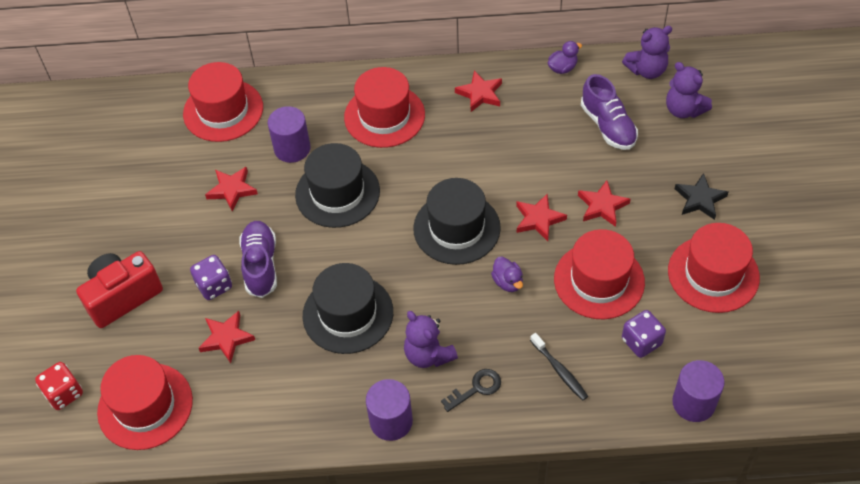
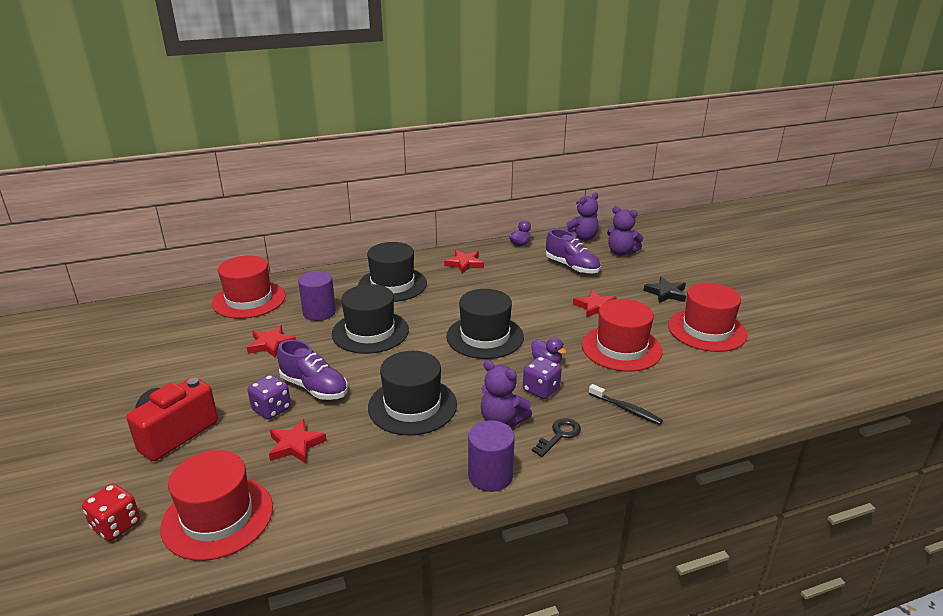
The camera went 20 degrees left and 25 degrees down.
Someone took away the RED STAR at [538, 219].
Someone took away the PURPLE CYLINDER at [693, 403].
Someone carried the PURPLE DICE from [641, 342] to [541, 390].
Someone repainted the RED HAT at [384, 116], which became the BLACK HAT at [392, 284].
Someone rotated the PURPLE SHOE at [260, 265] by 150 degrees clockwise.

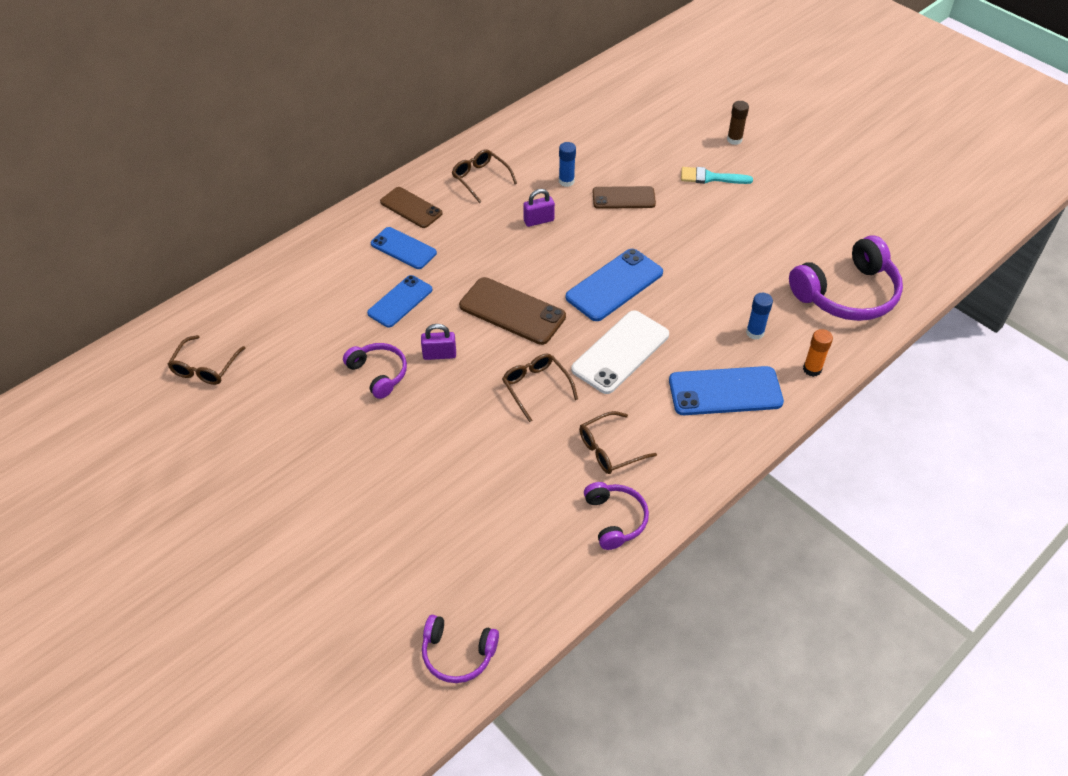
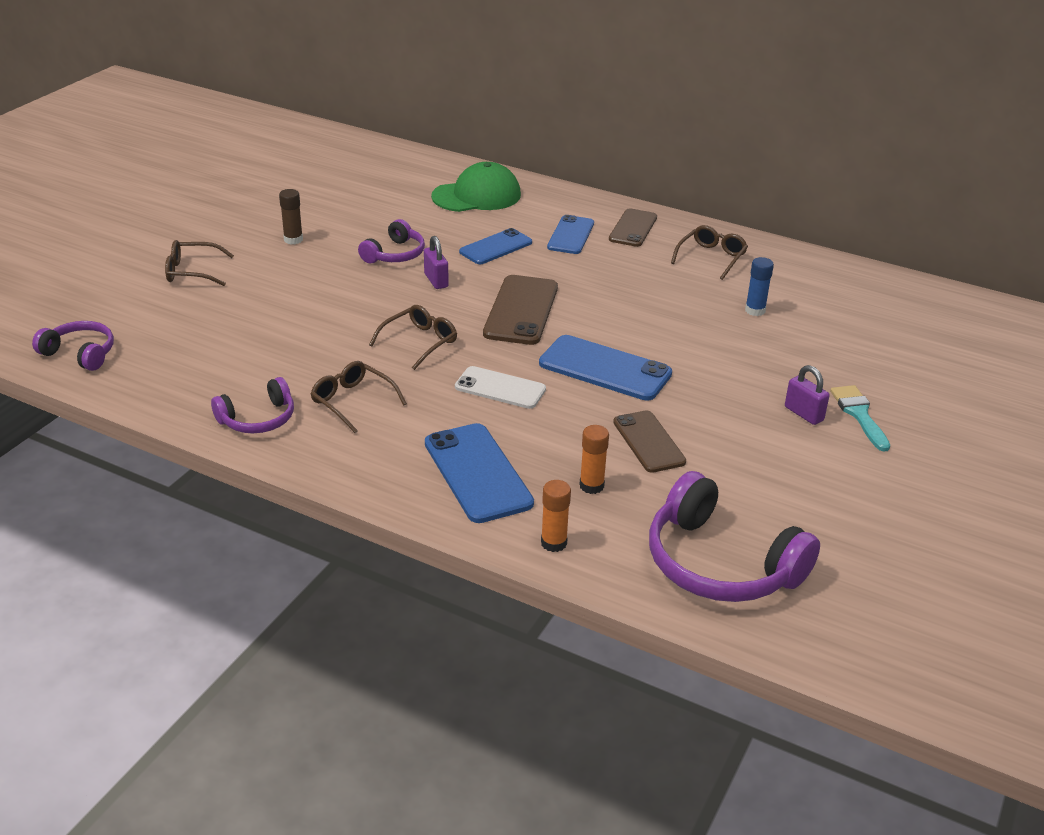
The camera went 70 degrees right and 15 degrees down.
Someone put down the GREEN CAP at [477, 196].
Someone carried the BROWN GLASSES from [205, 367] to [193, 271].
Someone carried the PURPLE PADLOCK from [538, 220] to [803, 414].
Someone carried the BROWN PHONE from [623, 198] to [648, 442].
Someone carried the BROWN GLUE STICK from [734, 140] to [293, 240].
Someone repainted the BLUE GLUE STICK at [755, 332], which became the ORANGE GLUE STICK at [591, 486].
Someone rotated the BLUE PHONE at [400, 301] by 60 degrees counterclockwise.
Someone rotated the PURPLE HEADPHONES at [458, 653] by 120 degrees clockwise.
Someone scaled the WHITE PHONE at [620, 352] by 0.67.

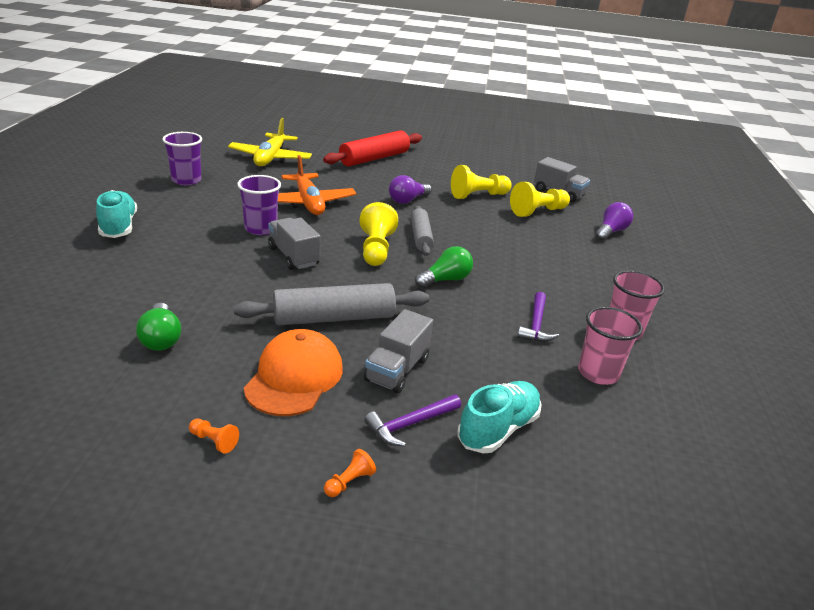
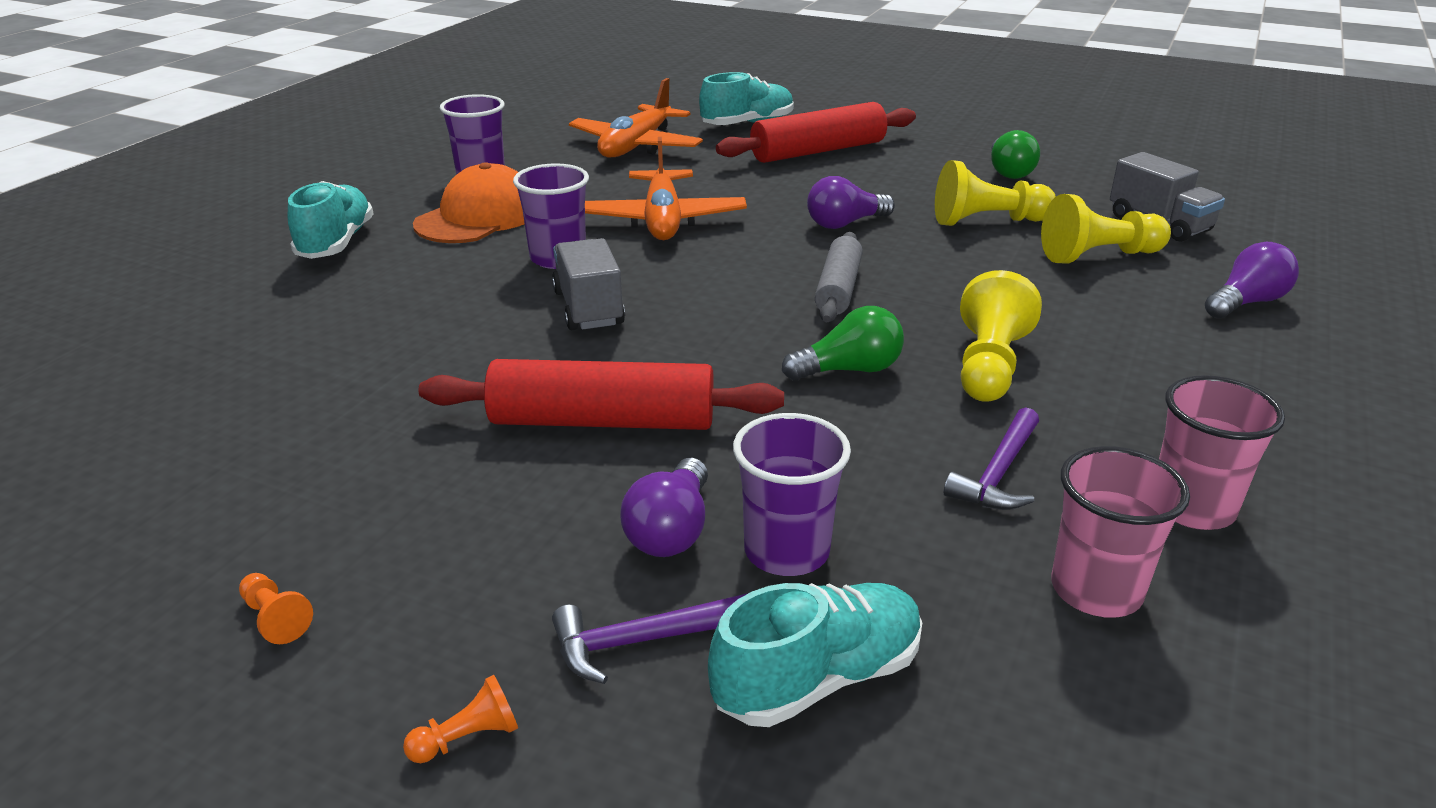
The camera went 20 degrees right and 0 degrees up.
Someone put down the TURQUOISE SHOE at [747, 124].
Someone put down the PURPLE CUP at [786, 551].
Someone carried the GREEN LIGHT BULB from [161, 338] to [1008, 171].
Someone carried the ORANGE CAP from [294, 377] to [479, 217].
Someone carried the YELLOW PAWN from [376, 249] to [989, 366].
Someone swapped the GREY TRUCK at [397, 370] for the PURPLE LIGHT BULB at [671, 530].
Someone repainted the YELLOW PLANE at [270, 158], which became the ORANGE PLANE at [636, 146].
Someone repainted the GREY ROLLING PIN at [334, 318], which became the RED ROLLING PIN at [602, 421].

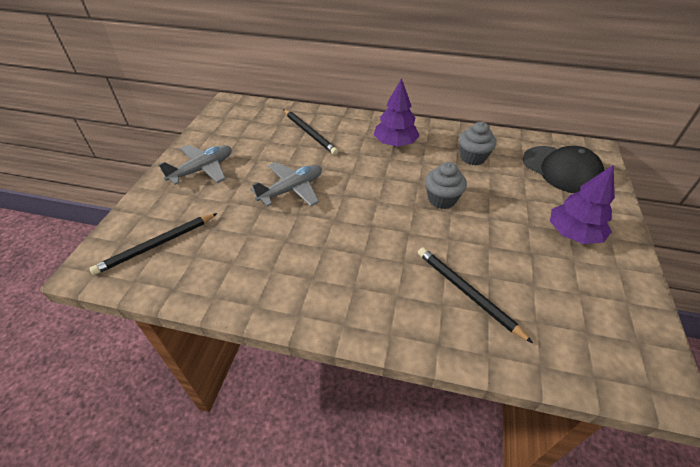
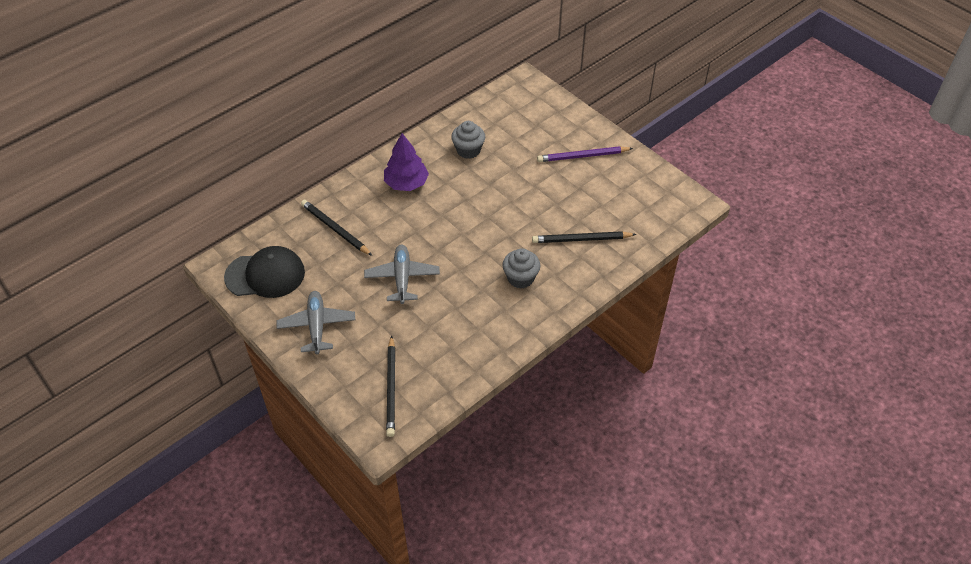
The camera went 55 degrees left and 5 degrees up.
Someone carried the GREY CUPCAKE from [442, 199] to [520, 278].
Someone carried the BLACK CAP from [561, 170] to [265, 275].
Someone swapped the PURPLE TREE at [573, 233] for the PURPLE PENCIL at [583, 156].
Someone rotated the BLACK PENCIL at [309, 133] by 135 degrees counterclockwise.

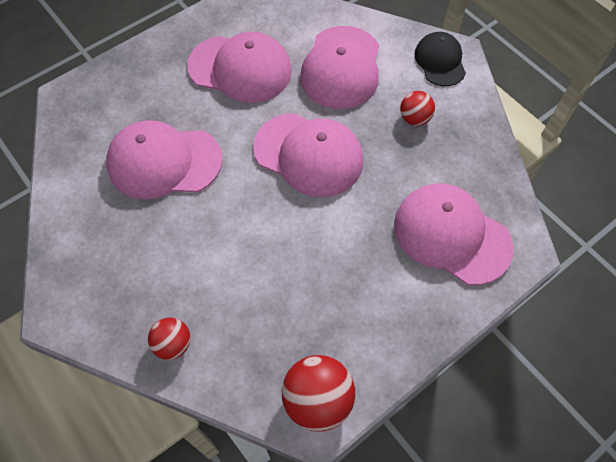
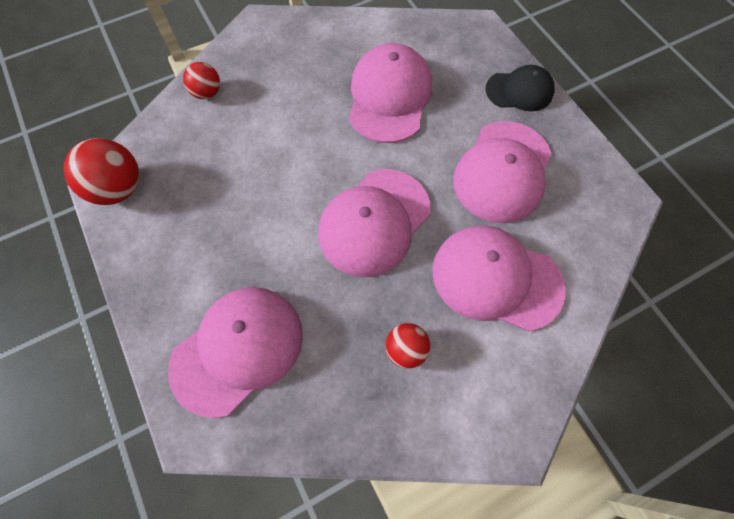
The camera went 100 degrees right and 5 degrees up.
Someone carried the BLACK CAP from [440, 61] to [519, 91].

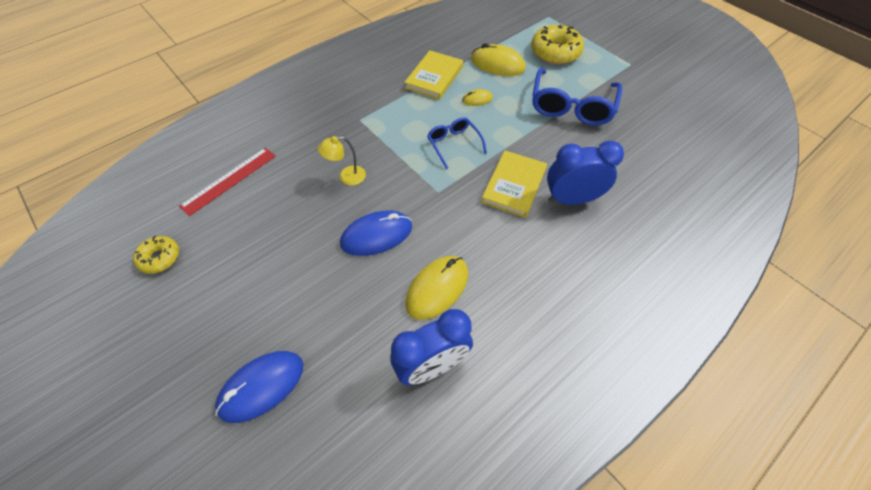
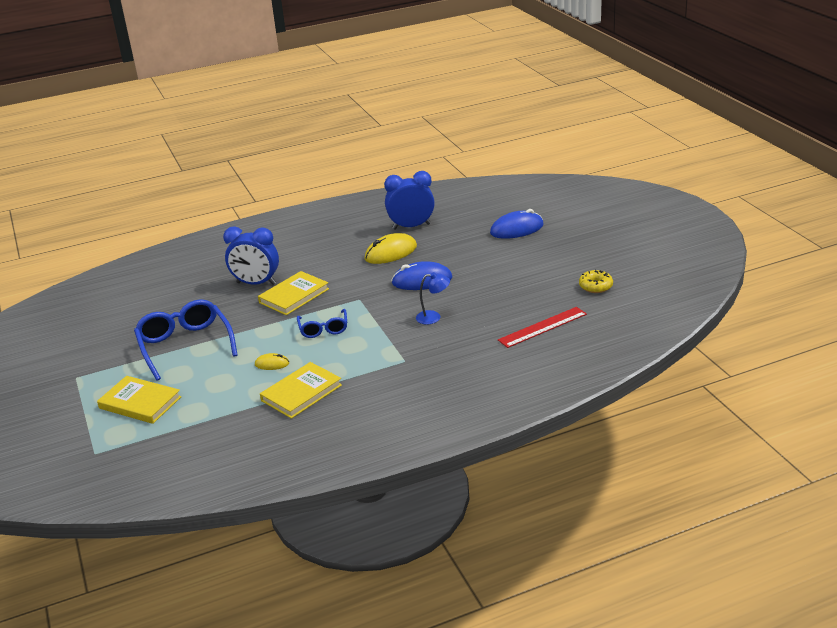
The camera went 160 degrees left and 25 degrees down.
Someone took away the YELLOW MOUSE at [497, 64].
Someone swapped the YELLOW DONUT at [555, 52] for the YELLOW BOOK at [140, 403].
Someone repainted the YELLOW LAMP at [346, 177], which became the BLUE LAMP at [433, 317].
Someone rotated the BLUE GLASSES at [571, 107] by 60 degrees counterclockwise.

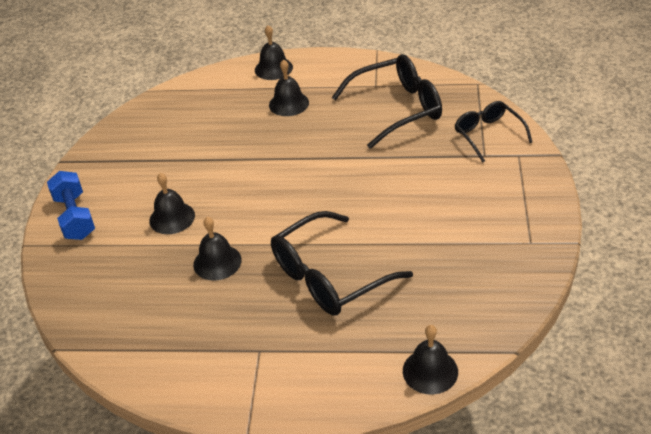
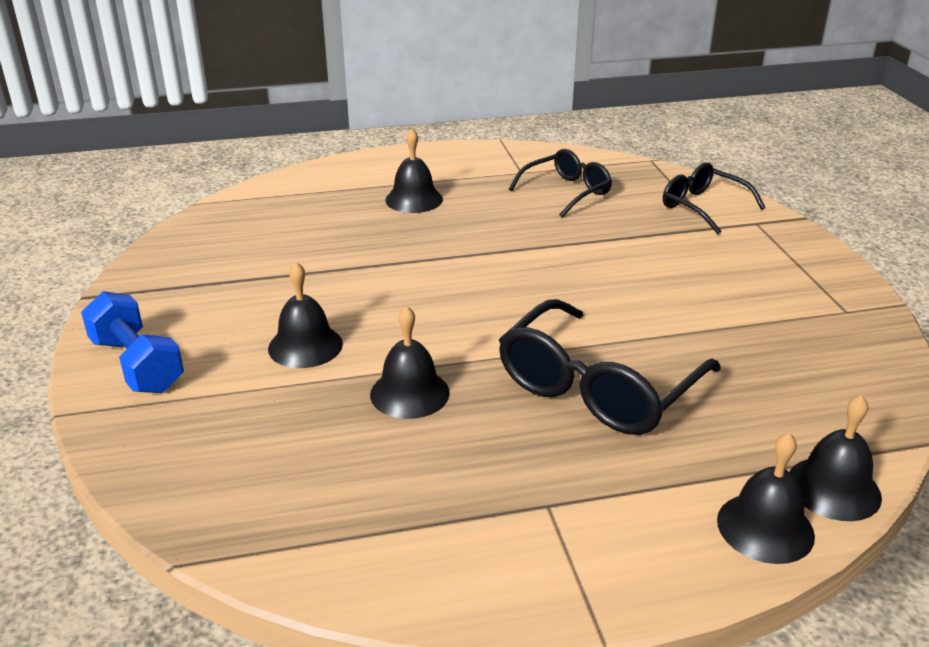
The camera went 20 degrees left and 10 degrees down.
Someone carried the BLACK BELL from [273, 68] to [765, 527].
Someone scaled the BLACK GLASSES at [397, 108] by 0.62.

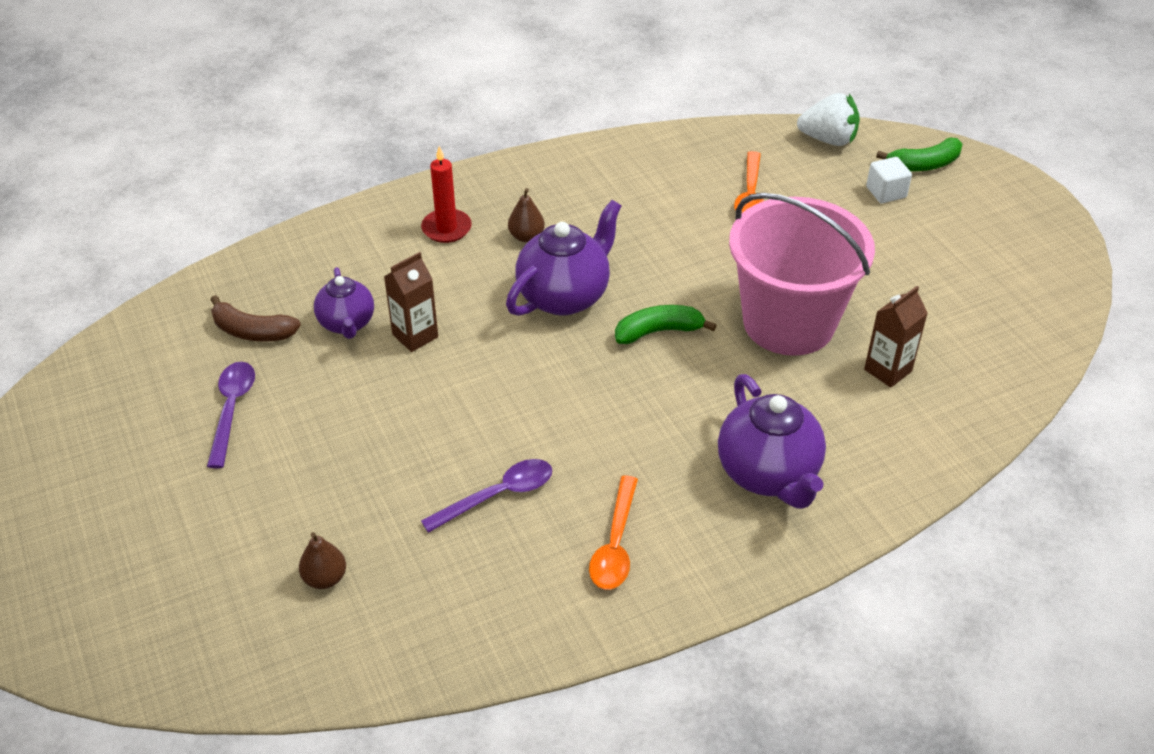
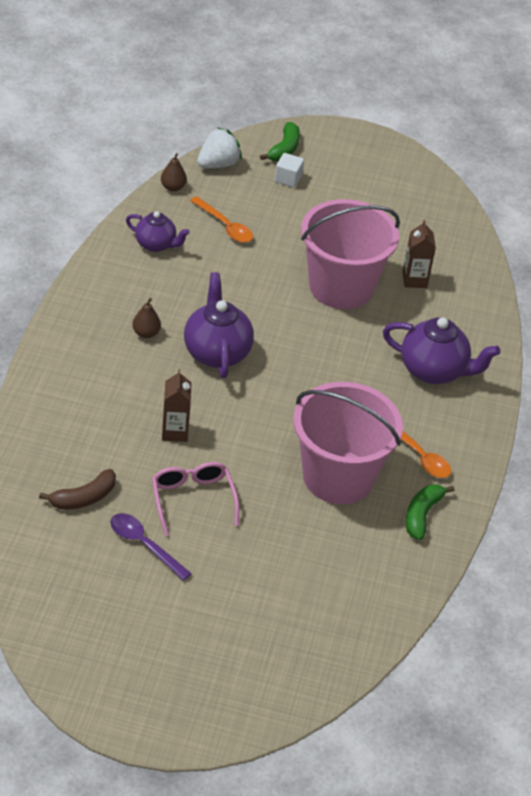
The camera went 55 degrees left and 0 degrees up.
Someone took away the RED CANDLE at [446, 228].
Someone put down the PINK GLASSES at [192, 499].
Someone carried the BROWN PEAR from [325, 578] to [173, 187].
Someone carried the PURPLE TEAPOT from [347, 324] to [156, 245].
Someone carried the GREEN BANANA from [658, 331] to [422, 515].
Someone swapped the PURPLE SPOON at [498, 495] for the PINK BUCKET at [338, 477].

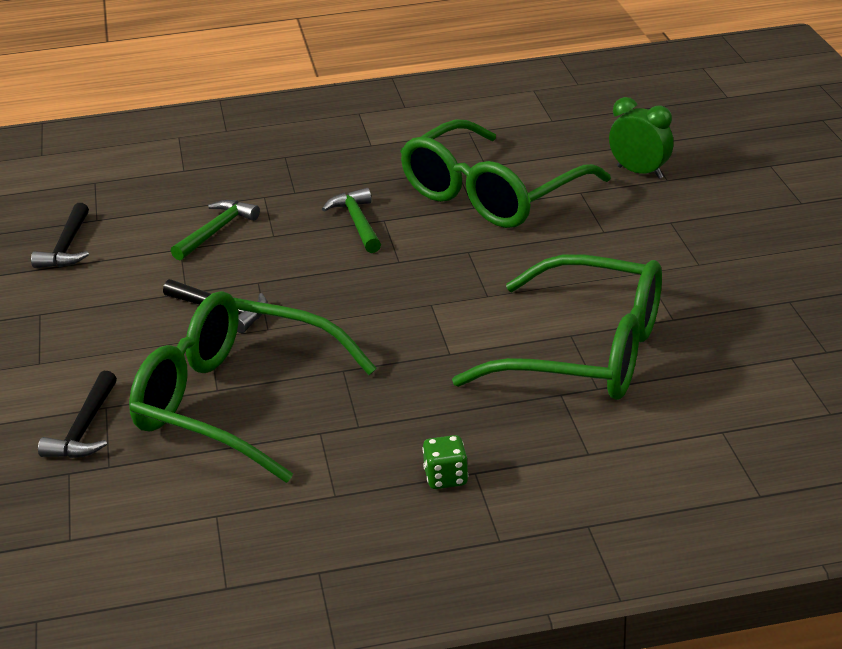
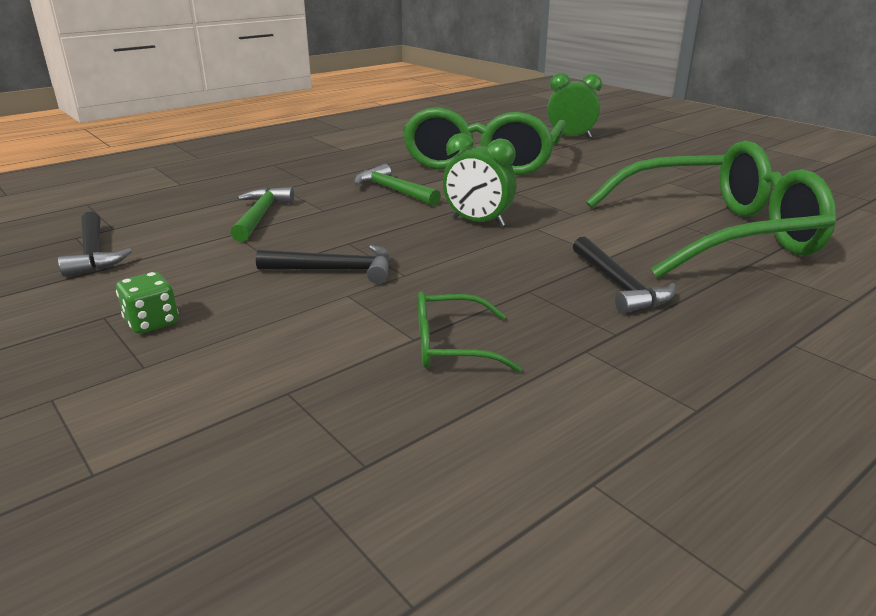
The camera went 30 degrees left and 5 degrees down.
Someone put down the GREEN CLOCK at [478, 222].
Someone carried the BLACK HAMMER from [84, 428] to [619, 285].
Someone carried the GREEN DICE from [446, 478] to [152, 322].
Someone scaled the GREEN GLASSES at [234, 402] by 0.42.

